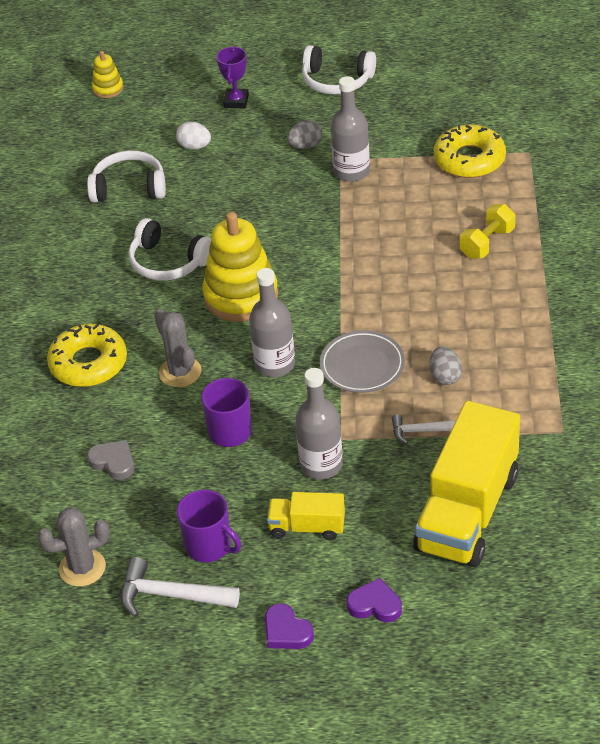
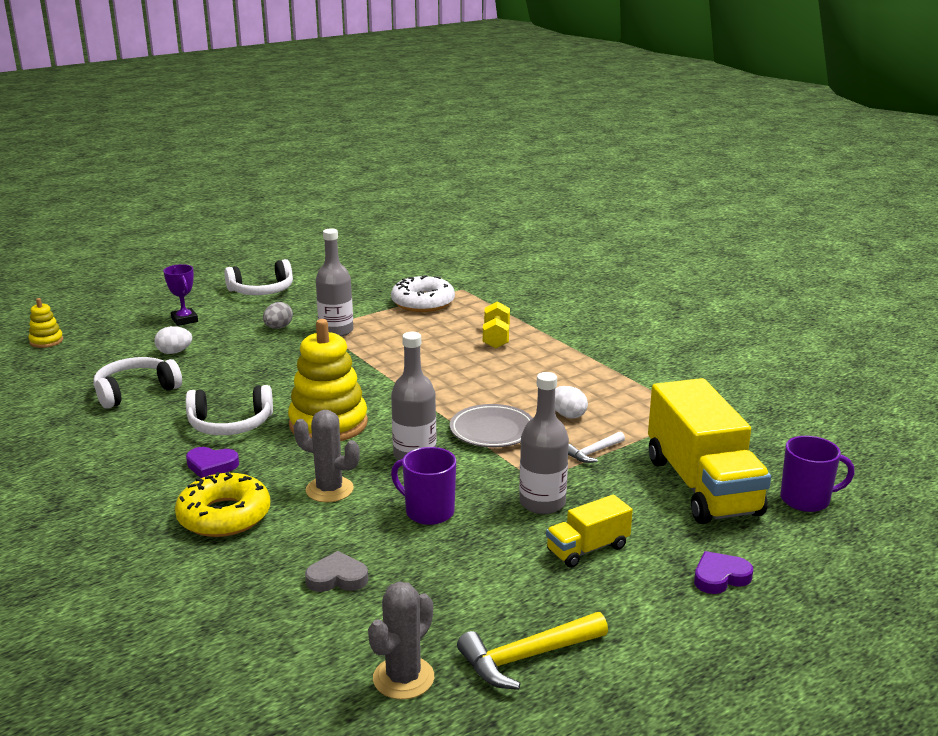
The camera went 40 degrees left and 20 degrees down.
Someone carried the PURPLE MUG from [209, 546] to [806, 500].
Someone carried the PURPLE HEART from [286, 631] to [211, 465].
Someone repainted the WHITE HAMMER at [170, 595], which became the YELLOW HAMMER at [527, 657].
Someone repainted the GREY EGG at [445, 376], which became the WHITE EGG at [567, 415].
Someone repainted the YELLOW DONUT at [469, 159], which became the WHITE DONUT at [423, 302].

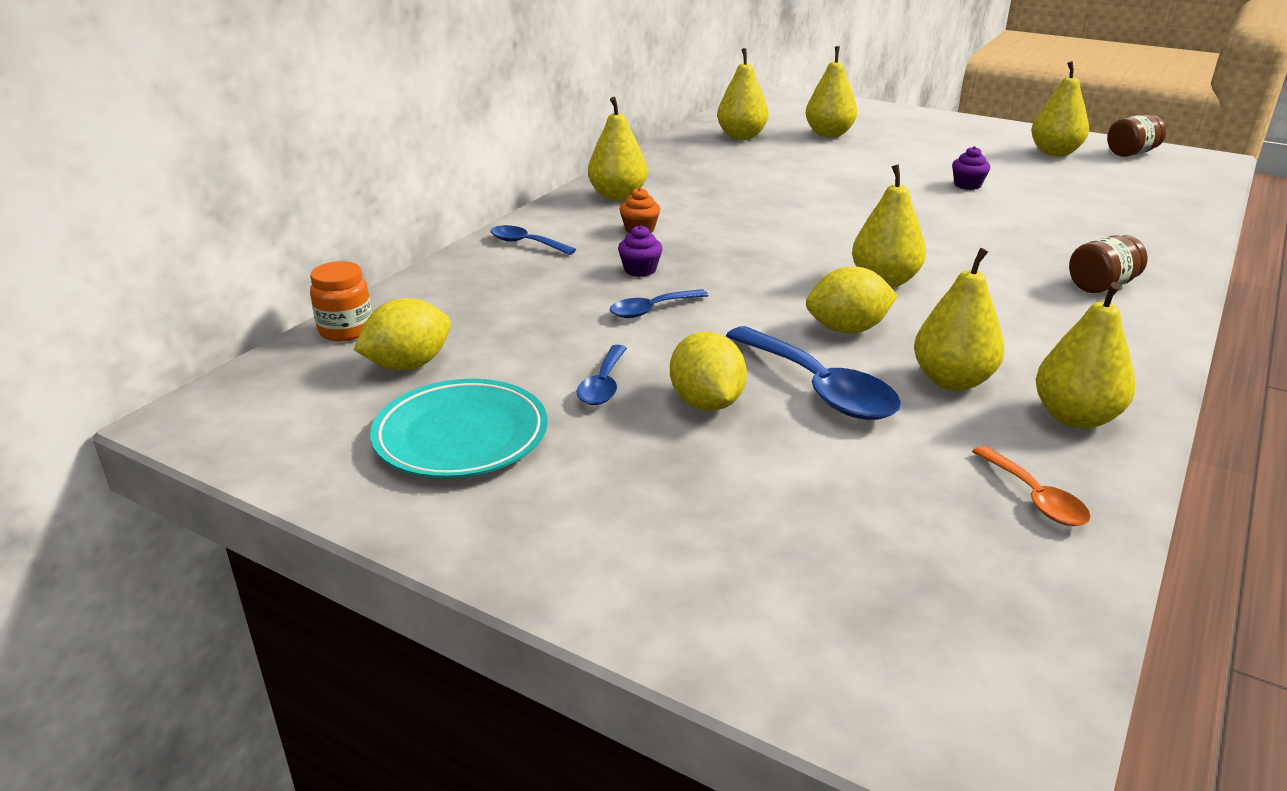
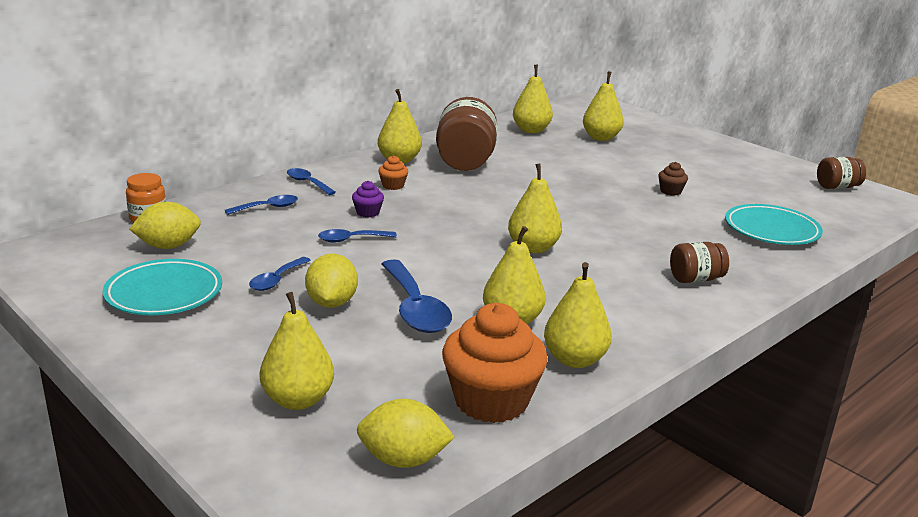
The camera went 15 degrees right and 5 degrees down.
Someone put down the BLUE SPOON at [268, 208].
Someone put down the BROWN JAR at [465, 161].
Someone put down the TURQUOISE PLATE at [771, 230].
Someone carried the YELLOW LEMON from [847, 329] to [403, 460].
Someone carried the YELLOW PEAR from [1054, 153] to [298, 400].
Someone swapped the ORANGE SPOON at [1035, 498] for the ORANGE CUPCAKE at [491, 401].
Someone repainted the PURPLE CUPCAKE at [967, 185], which became the BROWN CUPCAKE at [670, 191].

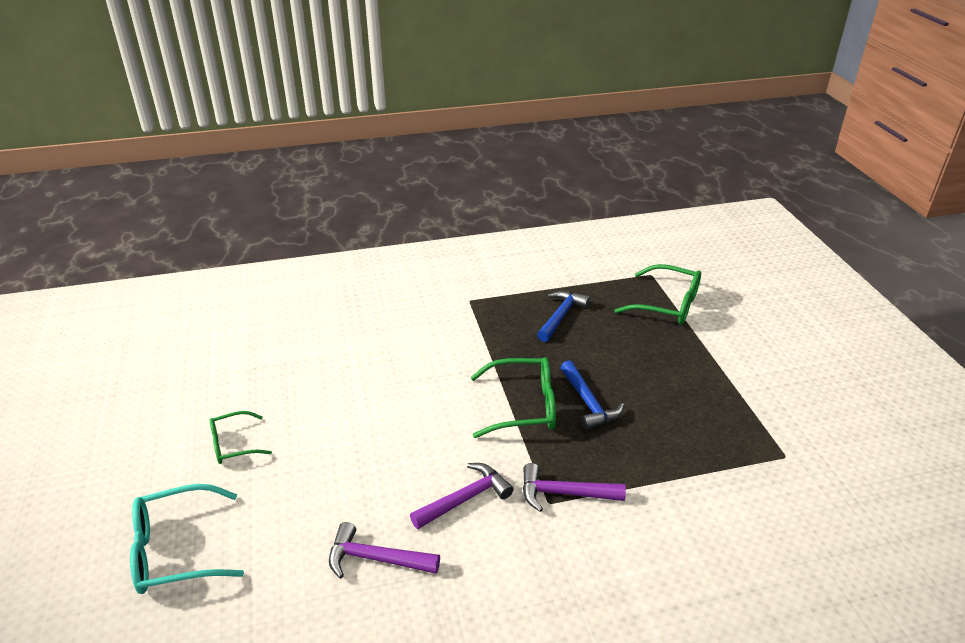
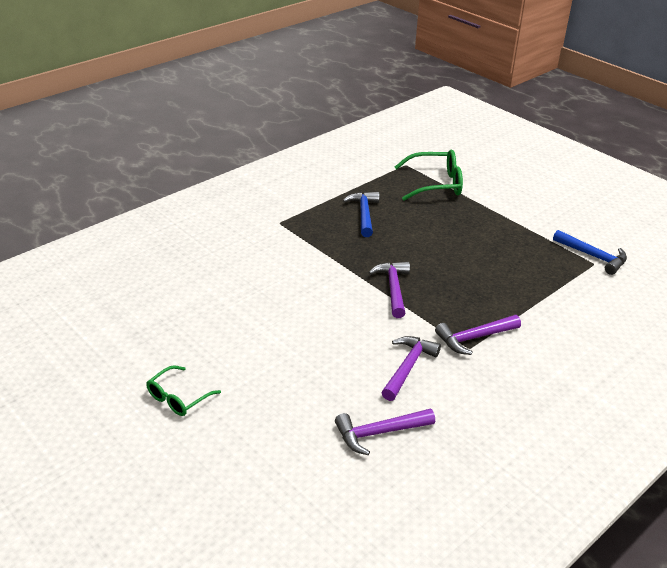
The camera went 30 degrees left and 0 degrees up.
Someone took away the TURQUOISE GLASSES at [176, 550].
Someone carried the BLUE HAMMER from [588, 403] to [593, 256].
Someone swapped the GREEN GLASSES at [523, 406] for the PURPLE HAMMER at [393, 288].

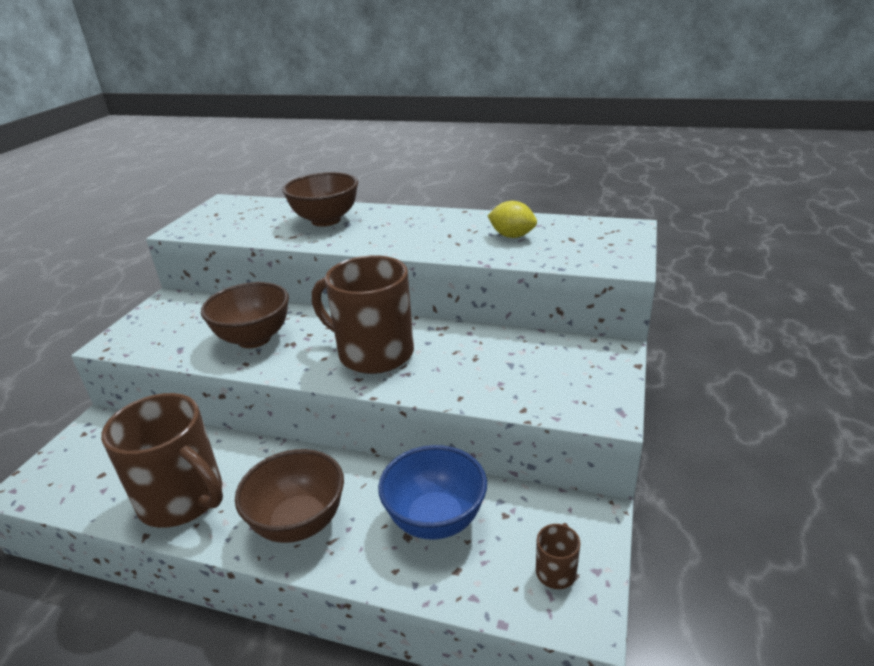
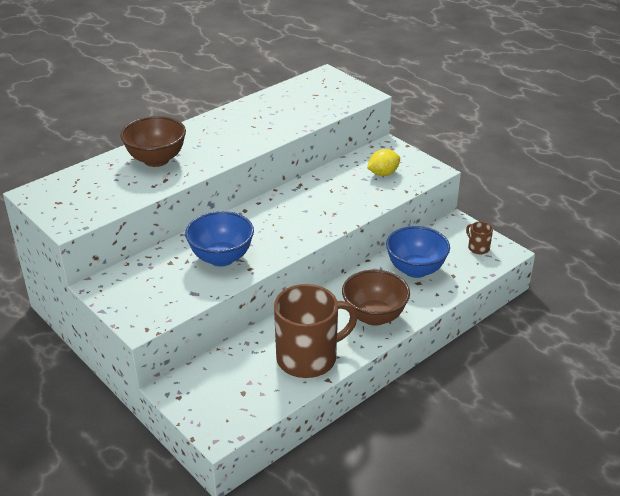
The camera went 60 degrees left and 5 degrees up.
Someone took away the BROWN MUG at [373, 353].
Someone carried the YELLOW LEMON from [512, 236] to [383, 173].
Someone repainted the BROWN BOWL at [254, 339], which became the BLUE BOWL at [221, 258].

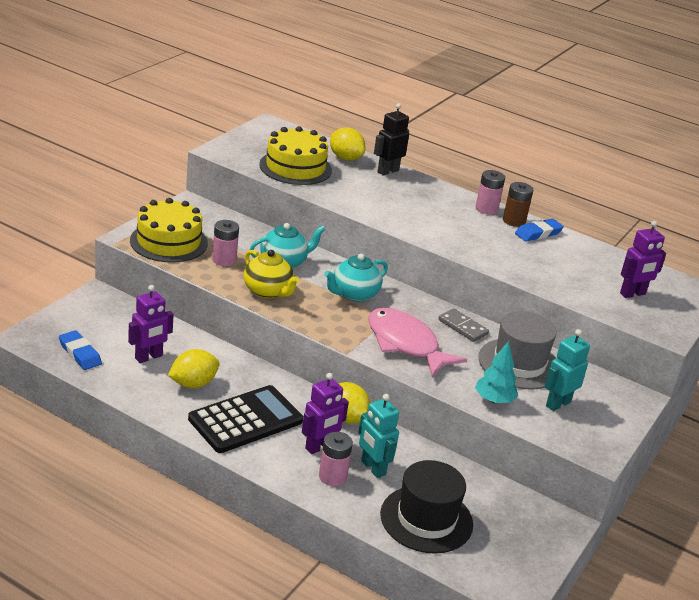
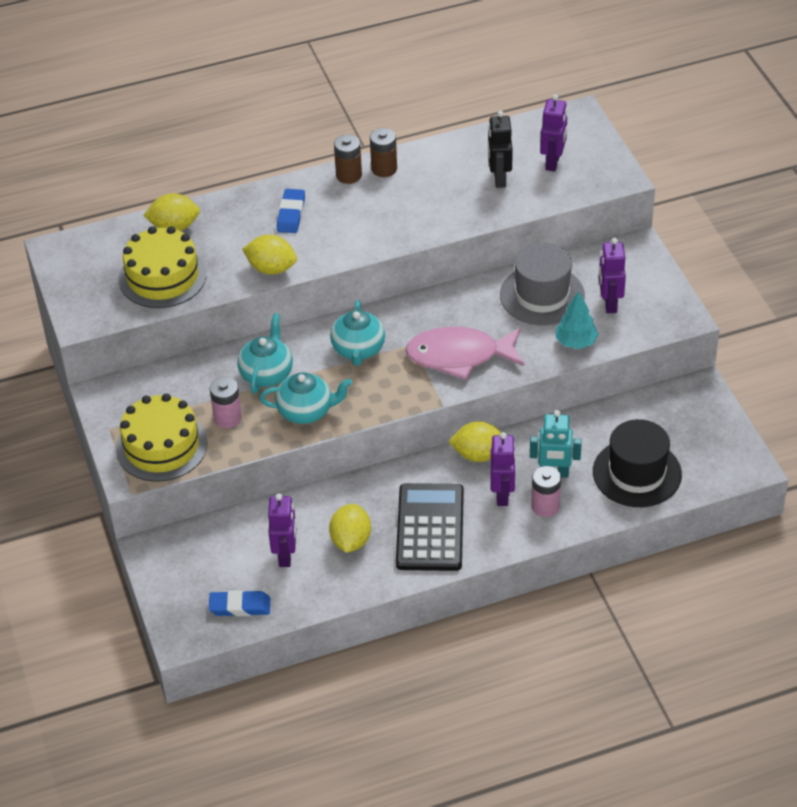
The camera went 45 degrees left and 15 degrees up.
Someone took away the GREY DOMINO at [463, 327].
Someone put down the YELLOW LEMON at [271, 268].
Someone carried the BLACK ROBOT from [387, 171] to [499, 179].
Someone carried the BLUE ERASER from [538, 233] to [291, 214].
Someone repainted the YELLOW TEAPOT at [268, 291], which became the TURQUOISE TEAPOT at [306, 411].
Someone repainted the PINK BATTERY at [486, 209], which became the BROWN BATTERY at [349, 175].
Someone repainted the TURQUOISE ROBOT at [558, 404], which became the PURPLE ROBOT at [609, 303].

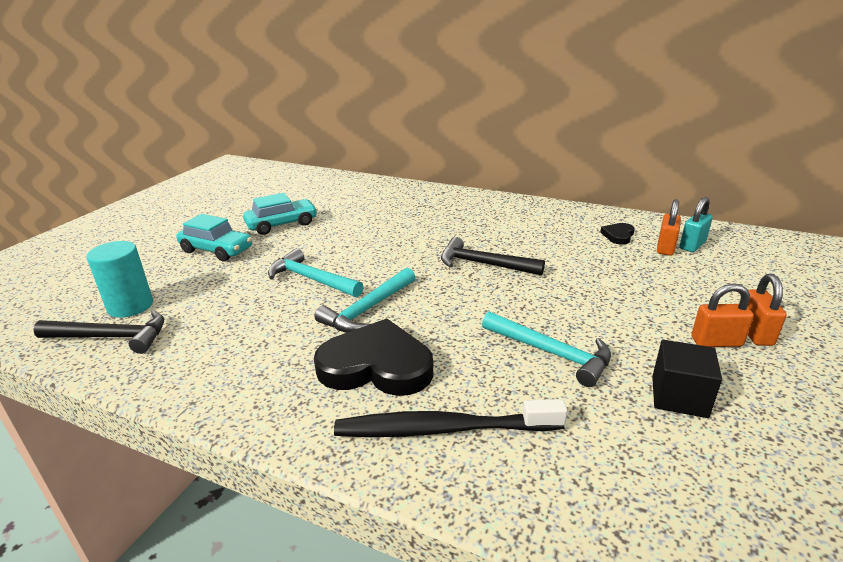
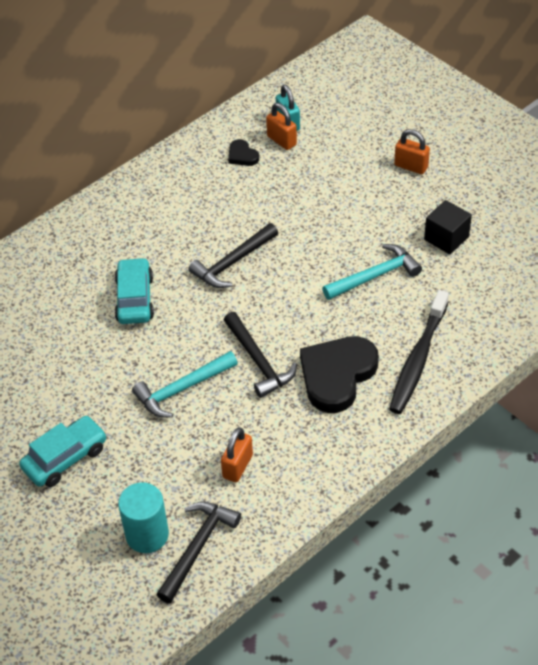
The camera went 65 degrees left and 20 degrees up.
Someone carried the TURQUOISE CAR from [282, 224] to [135, 299].
Someone carried the ORANGE PADLOCK from [716, 342] to [237, 466].
Someone repainted the TURQUOISE HAMMER at [368, 309], which became the BLACK HAMMER at [258, 361].

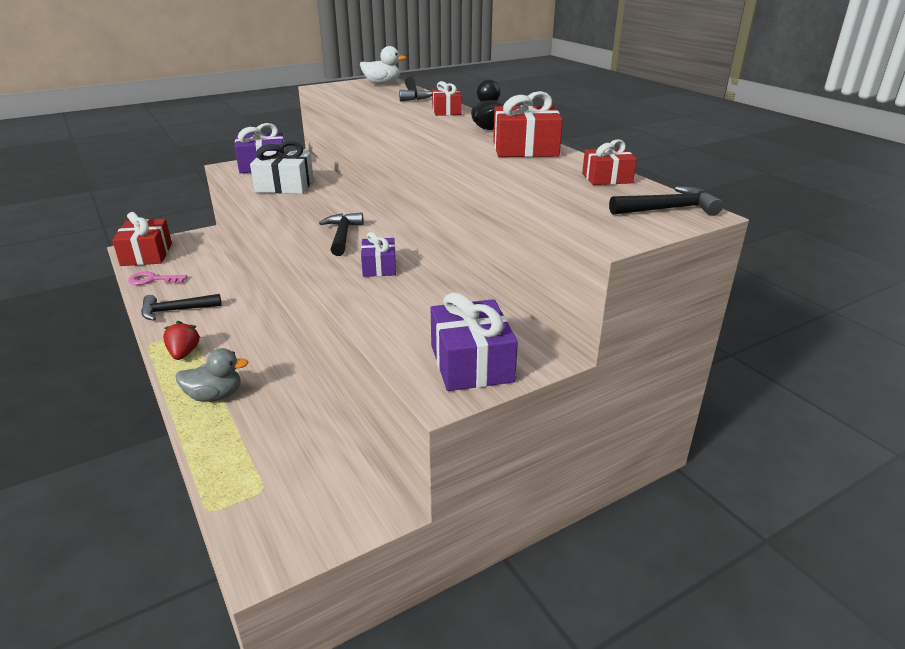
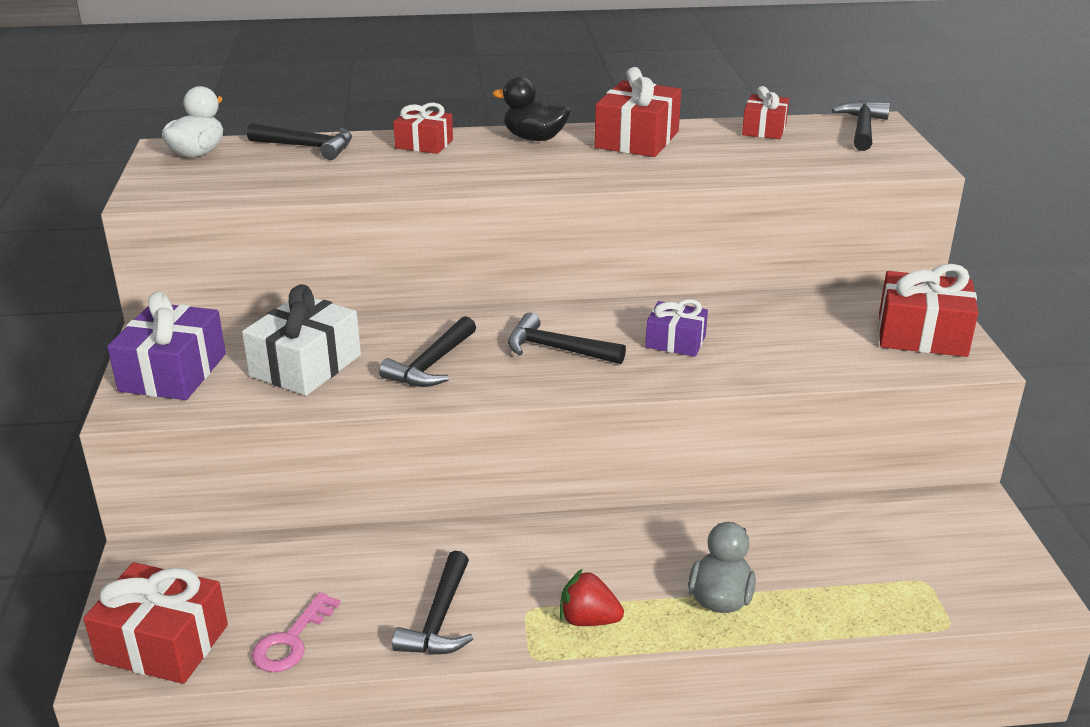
The camera went 65 degrees left and 0 degrees up.
Someone put down the BLACK HAMMER at [431, 365].
Someone repainted the PURPLE GIFT at [471, 363], which became the RED GIFT at [922, 334].

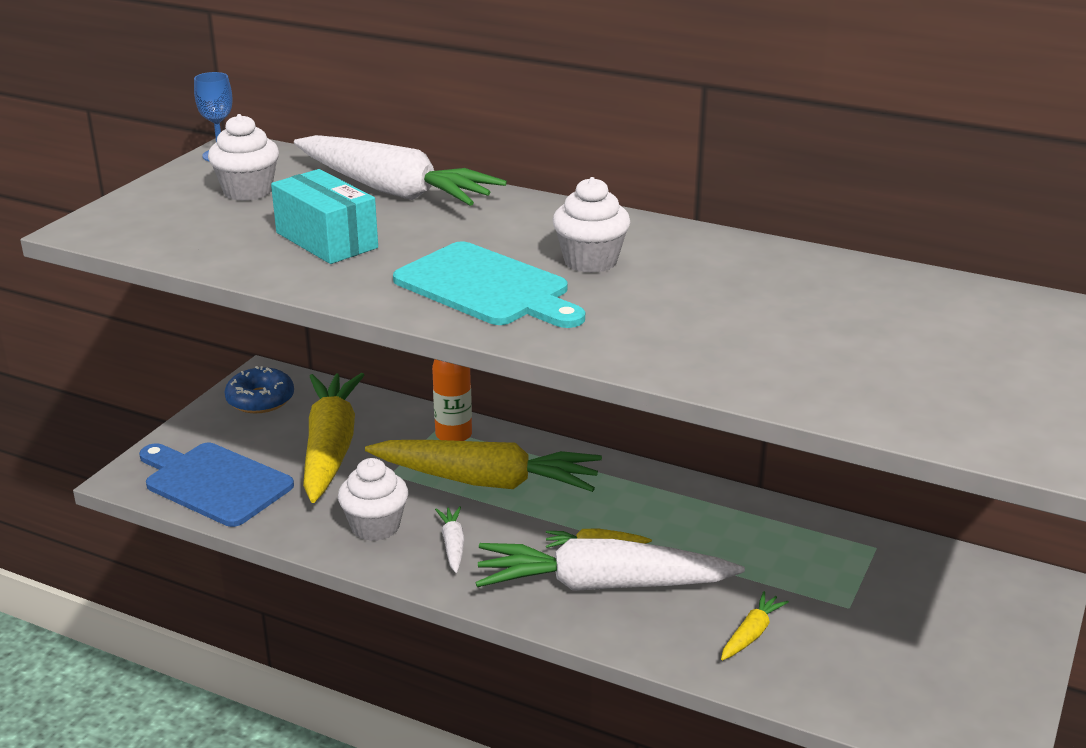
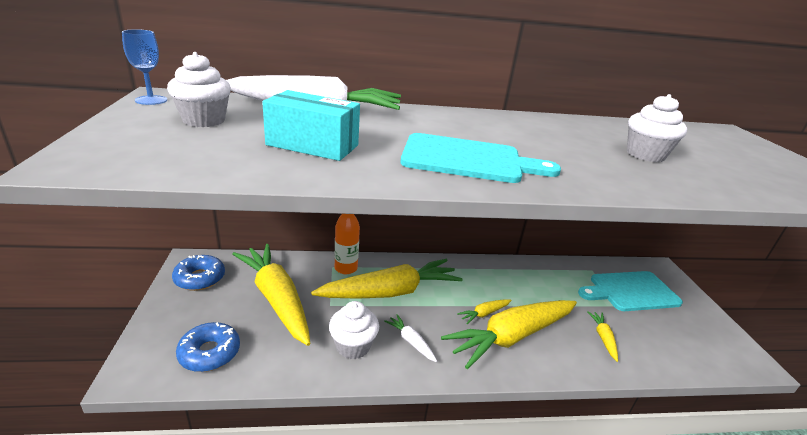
The camera went 35 degrees left and 0 degrees up.
Someone put down the TURQUOISE CUTTING BOARD at [630, 291].
Someone carried the WHITE CUPCAKE from [590, 261] to [645, 155].
Someone swapped the BLUE CUTTING BOARD at [214, 483] for the BLUE DONUT at [209, 353].
Someone repainted the WHITE CARROT at [602, 585], which became the YELLOW CARROT at [512, 337].

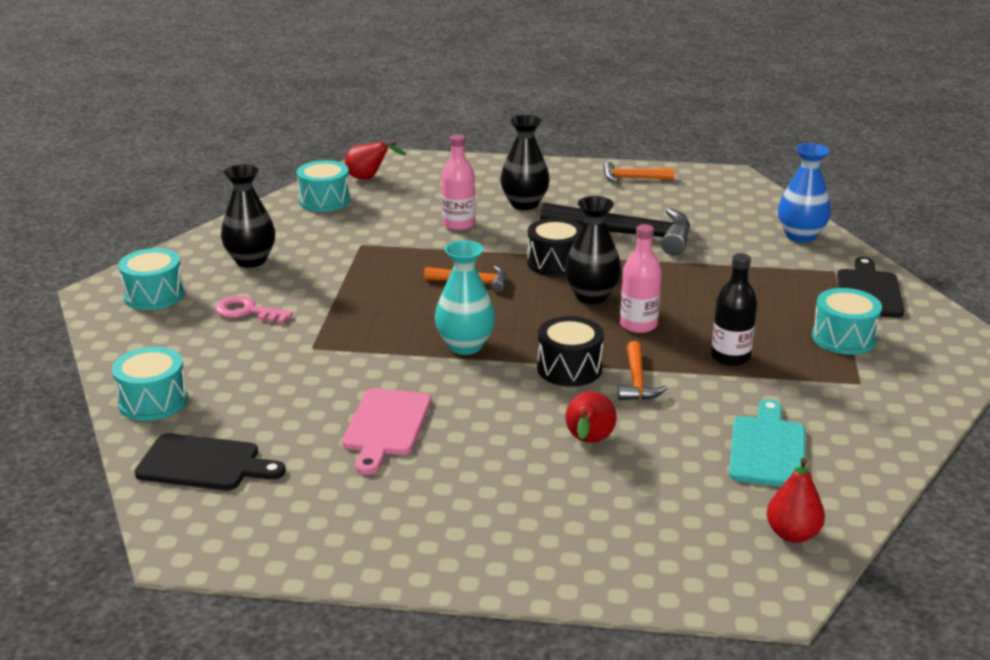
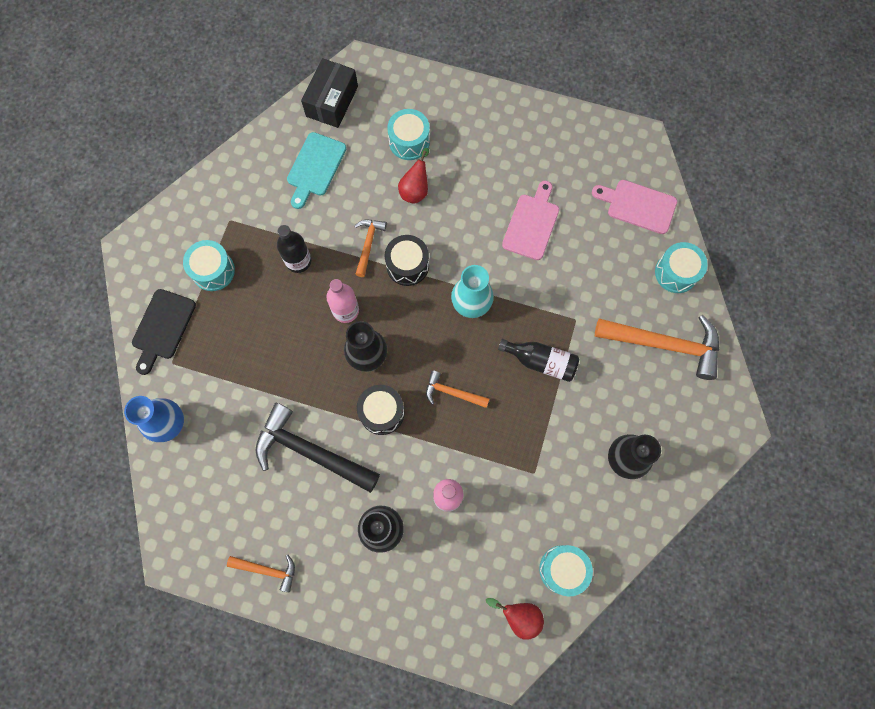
The camera went 170 degrees left and 45 degrees up.
Someone took away the PINK KEY at [247, 311].
Someone put down the BLACK BOTTLE at [541, 361].
Someone put down the ORANGE HAMMER at [665, 344].
Someone carried the TURQUOISE DRUM from [154, 295] to [409, 141].
Someone swapped the RED PEAR at [792, 534] for the BLACK BOX at [332, 101].
Someone repainted the BLACK CUTTING BOARD at [204, 464], which became the PINK CUTTING BOARD at [638, 206].

